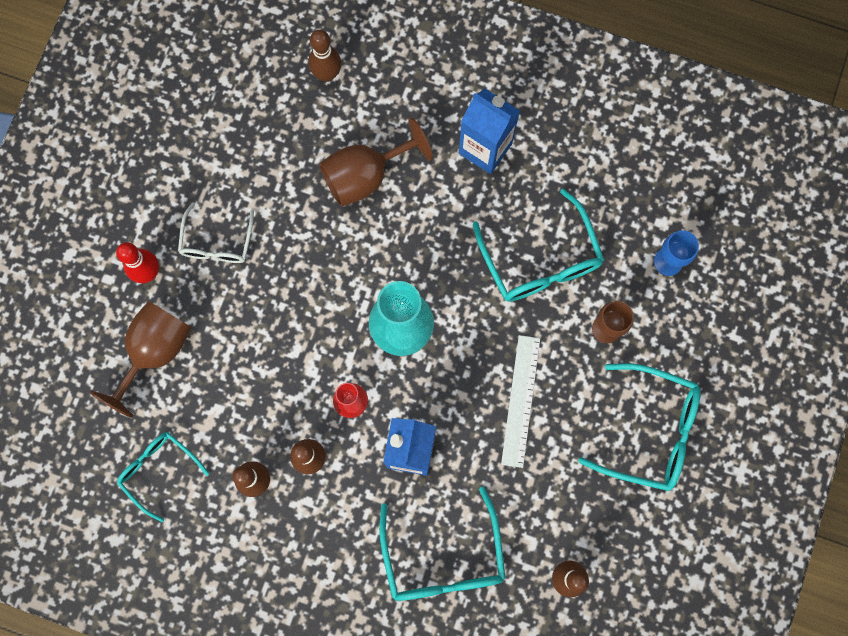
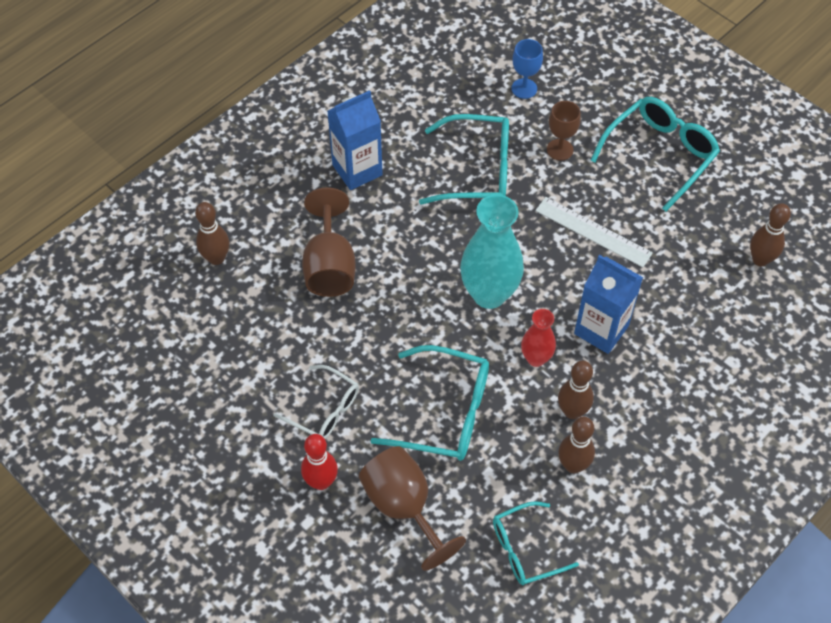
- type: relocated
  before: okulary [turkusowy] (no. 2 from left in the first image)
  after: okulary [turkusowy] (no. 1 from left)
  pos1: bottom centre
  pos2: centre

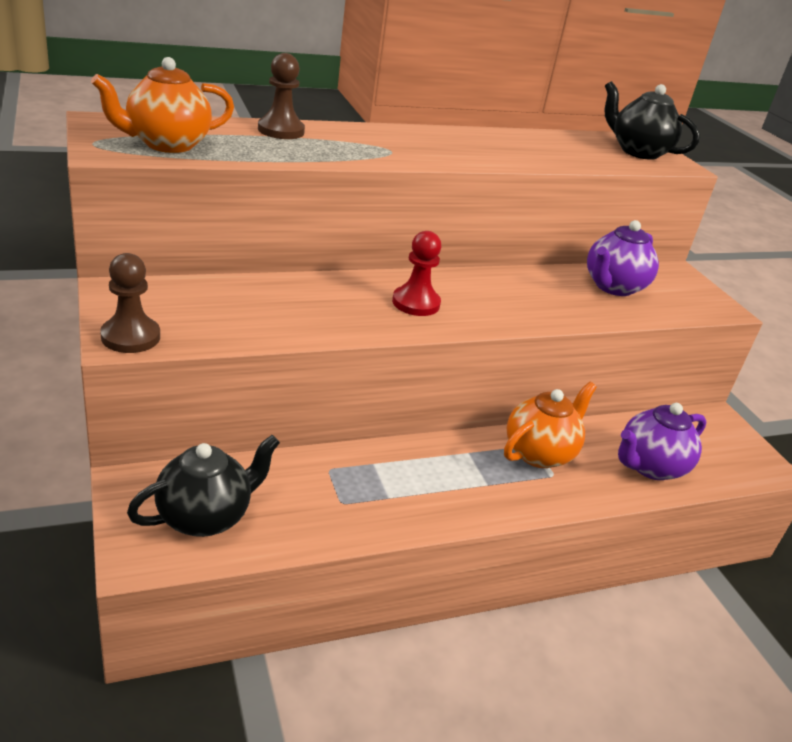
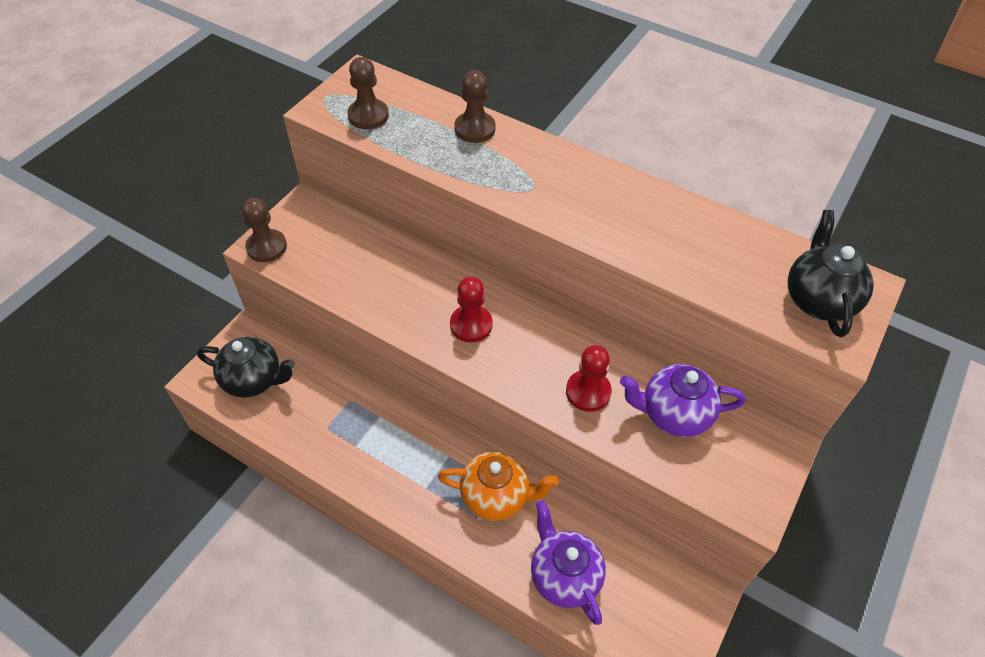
- type: exchanged
  before: imbryk [pomarańczowy] (no. 1 from left)
  after: pionek [brązowy] (no. 2 from left)
  pos1: top left
  pos2: top centre
- type: spun
  before: imbryk [fioletowy] (no. 2 from left in the first image)
  pos1: middle right
  pos2: bottom centre
  turn: 45
- type: appeared
  after: pionek [czerwony] (no. 2 from left)
  pos2: centre

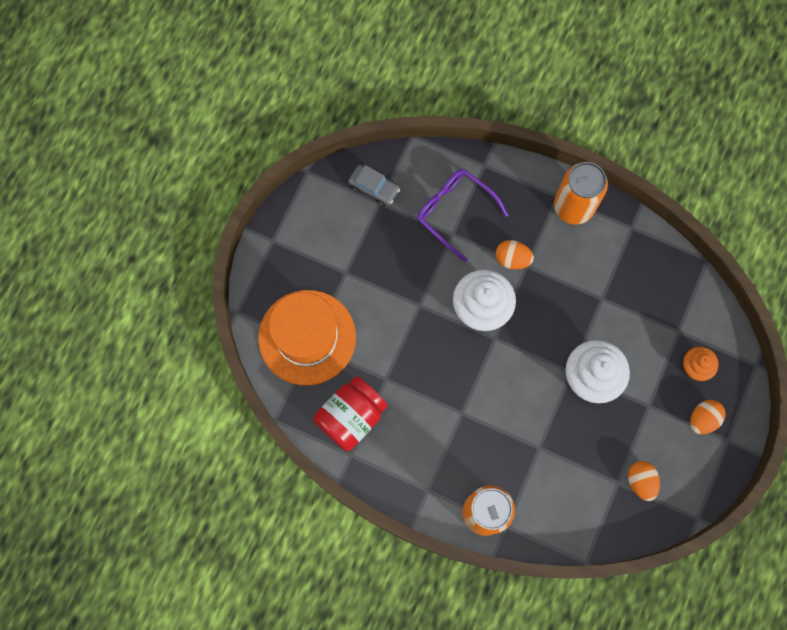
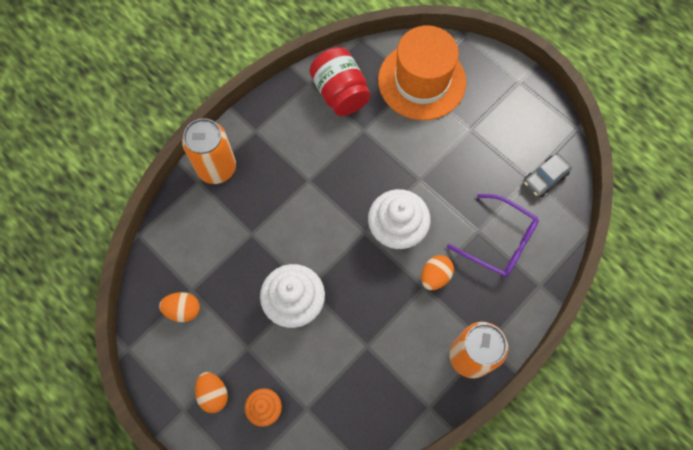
- type: spun
  before: okulary [fioletowy]
  pos1: centre
  pos2: middle right
  turn: 60

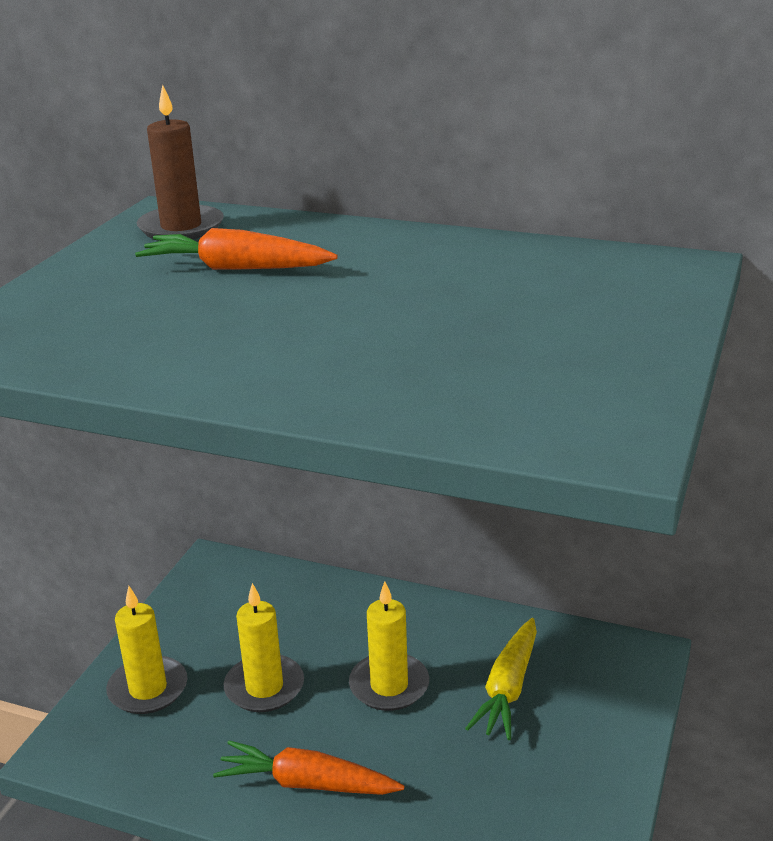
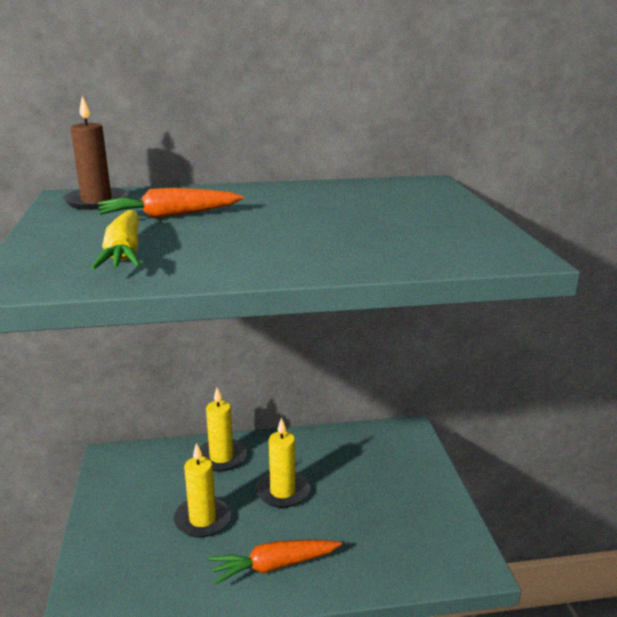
- type: relocated
  before: świeca [żółty] (no. 1 from left in the first image)
  after: świeca [żółty] (no. 2 from left)
  pos1: bottom left
  pos2: bottom centre
- type: relocated
  before: marchewka [żółty]
  pos1: bottom centre
  pos2: middle left

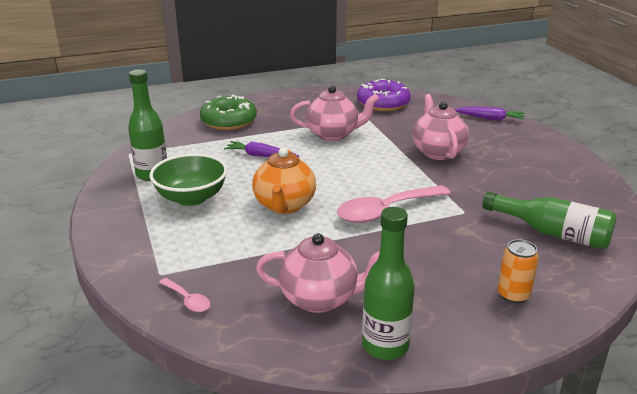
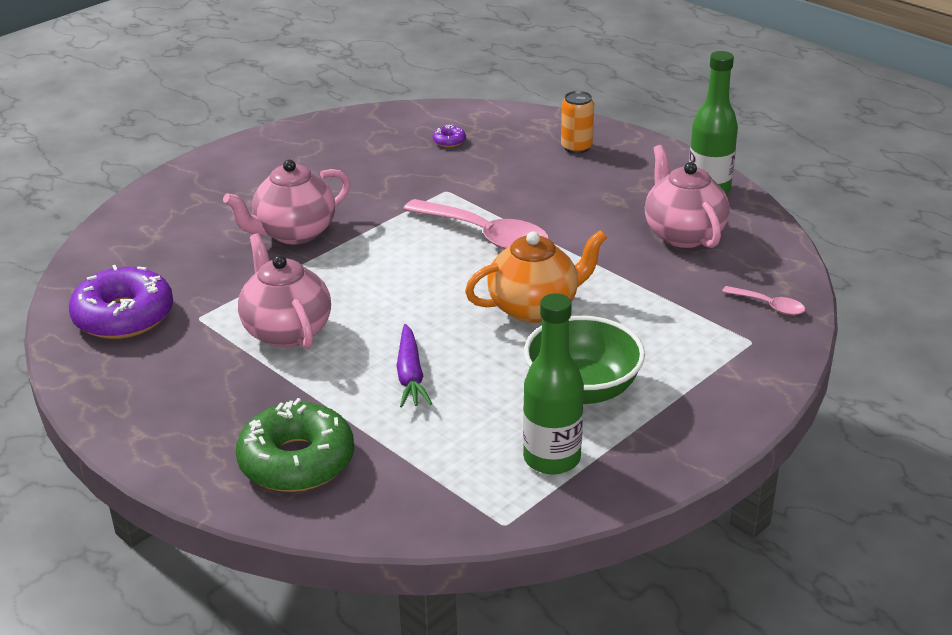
- type: spun
  before: łyżka [różowy] (no. 1 from left in the first image)
  pos1: bottom left
  pos2: middle right
  turn: 105
- type: missing
  before: marchewka [fioletowy] (no. 2 from left)
  pos1: top right
- type: exchanged
  before: butelka [zielony] (no. 3 from left)
  after: donut [fioletowy] (no. 2 from left)
  pos1: middle right
  pos2: top centre

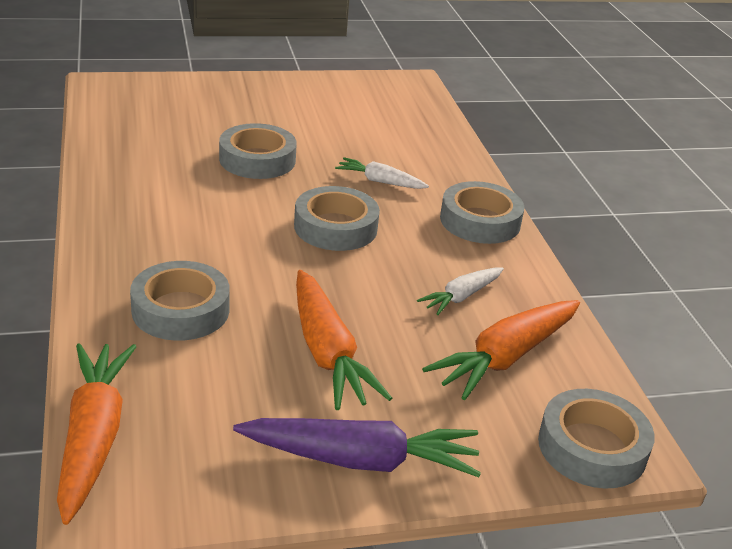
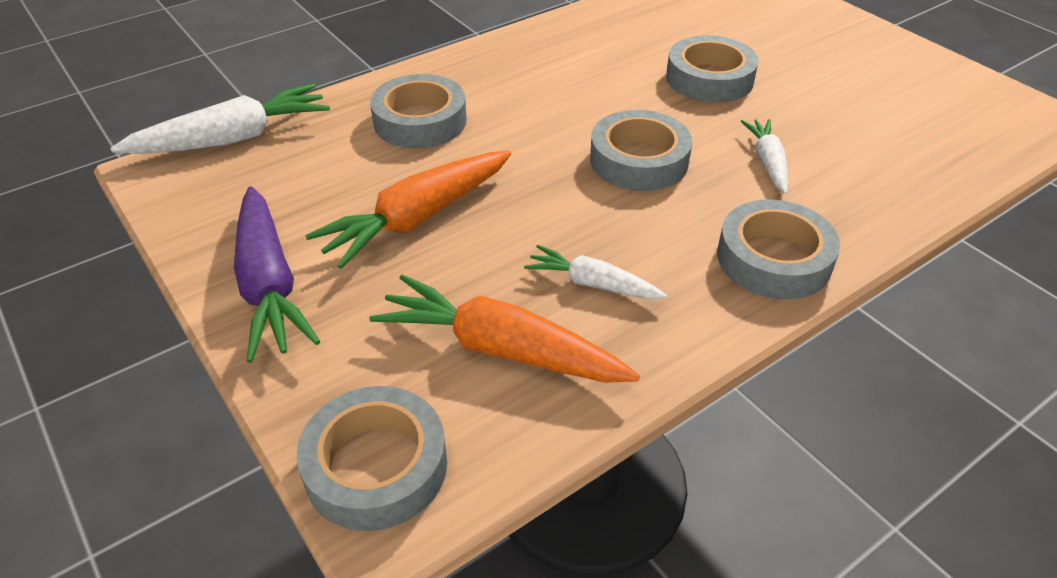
- type: colour
  before: marchewka [pomarańczowy] (no. 1 from left)
  after: marchewka [biały] (no. 1 from left)
  pos1: bottom left
  pos2: top left

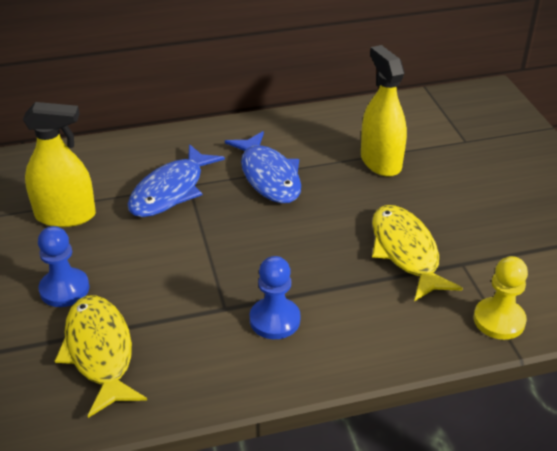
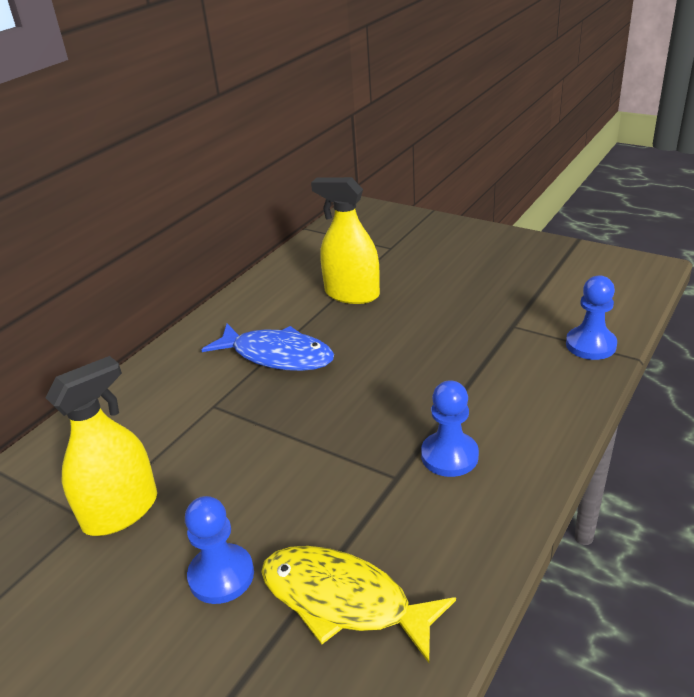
- type: missing
  before: ryba [niebieski] (no. 1 from left)
  pos1: middle left
- type: missing
  before: ryba [żółty] (no. 2 from left)
  pos1: middle right
- type: colour
  before: pionek [żółty]
  after: pionek [niebieski] (no. 3 from left)
  pos1: middle right
  pos2: middle right

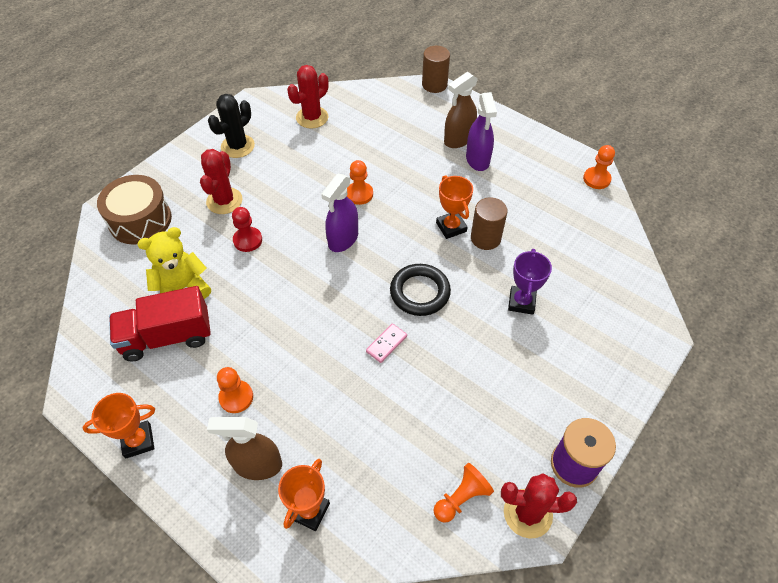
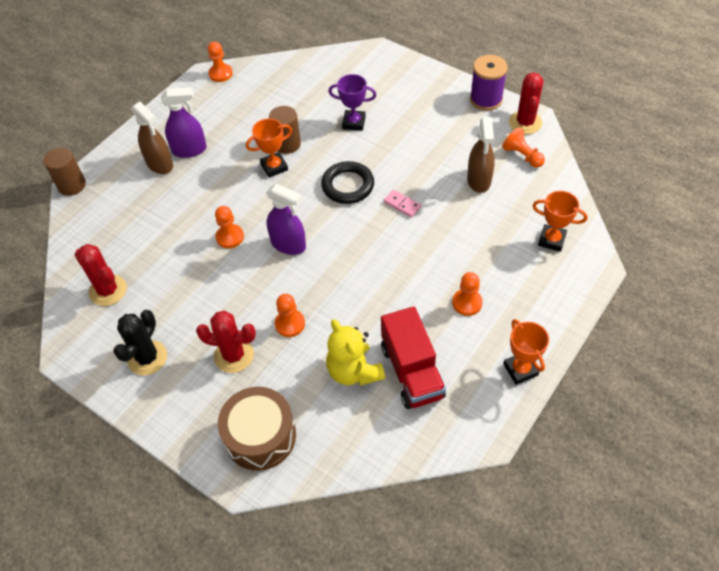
- type: relocated
  before: spryskiwacz [brązowy] (no. 1 from left in the first image)
  after: spryskiwacz [brązowy] (no. 2 from left)
  pos1: bottom left
  pos2: top right
- type: spun
  before: kaktus [czarny]
  pos1: top left
  pos2: middle left
  turn: 75
- type: colour
  before: pionek [czerwony]
  after: pionek [pomarańczowy] (no. 3 from left)
  pos1: middle left
  pos2: centre

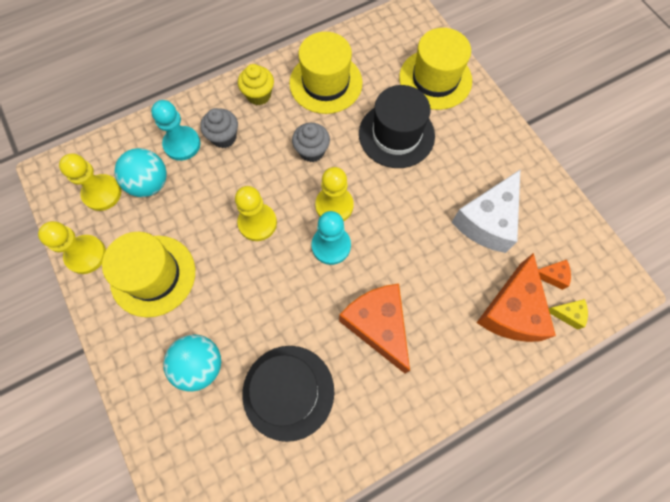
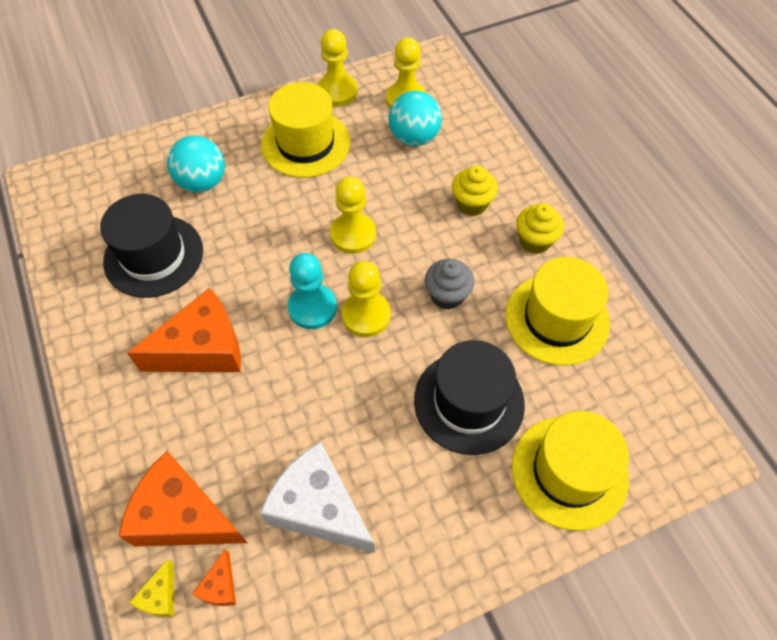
- type: missing
  before: pionek [turkusowy] (no. 1 from left)
  pos1: top left
- type: colour
  before: muffinka [szary] (no. 1 from left)
  after: muffinka [żółty] (no. 1 from left)
  pos1: top left
  pos2: top centre

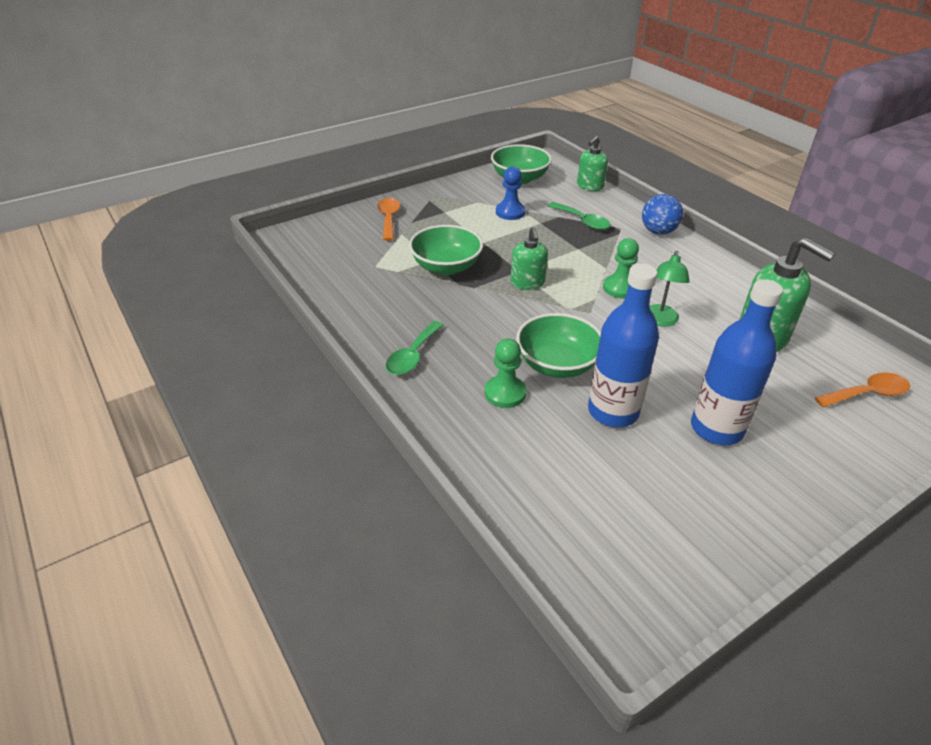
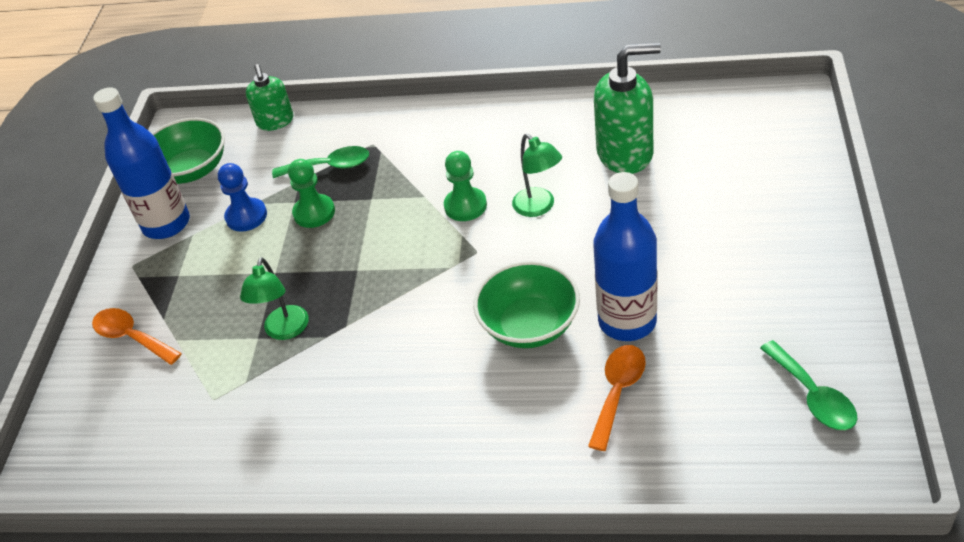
- type: relocated
  before: łyżka [zielony] (no. 1 from left in the first image)
  after: łyżka [zielony] (no. 2 from left)
  pos1: centre
  pos2: bottom right
- type: exchanged
  before: miska [zielony] (no. 1 from left)
  after: lampka [zielony] (no. 1 from left)
  pos1: centre
  pos2: middle left
- type: relocated
  before: pionek [zielony] (no. 1 from left)
  pos1: centre
  pos2: middle left
- type: missing
  before: dozownik mydła [zielony] (no. 1 from left)
  pos1: centre
- type: missing
  before: piłka [niebieski]
  pos1: top right
- type: relocated
  before: butelka [niebieski] (no. 2 from left in the first image)
  after: butelka [niebieski] (no. 1 from left)
  pos1: middle right
  pos2: top left
- type: relocated
  before: łyżka [pomarańczowy] (no. 2 from left)
  pos1: middle right
  pos2: bottom centre

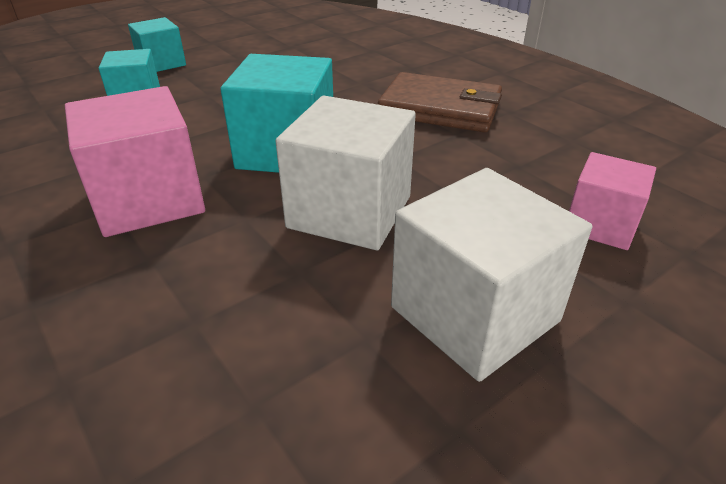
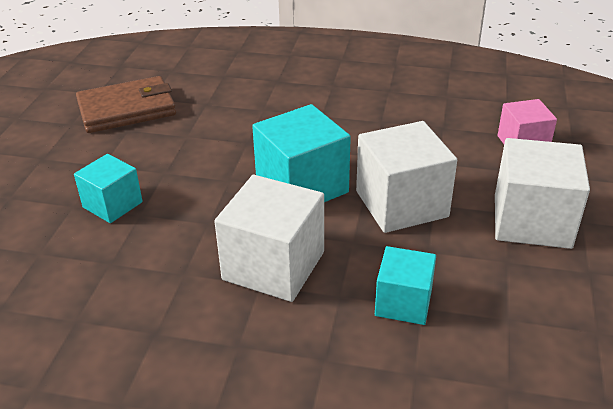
- type: colour
  before: sześcian [różowy] (no. 1 from left)
  after: sześcian [biały] (no. 1 from left)
  pos1: top left
  pos2: centre
- type: relocated
  before: sześcian [turkusowy] (no. 2 from left in the first image)
  after: sześcian [turkusowy] (no. 3 from left)
  pos1: top left
  pos2: bottom centre
- type: relocated
  before: portfel [brązowy]
  pos1: top centre
  pos2: top left

